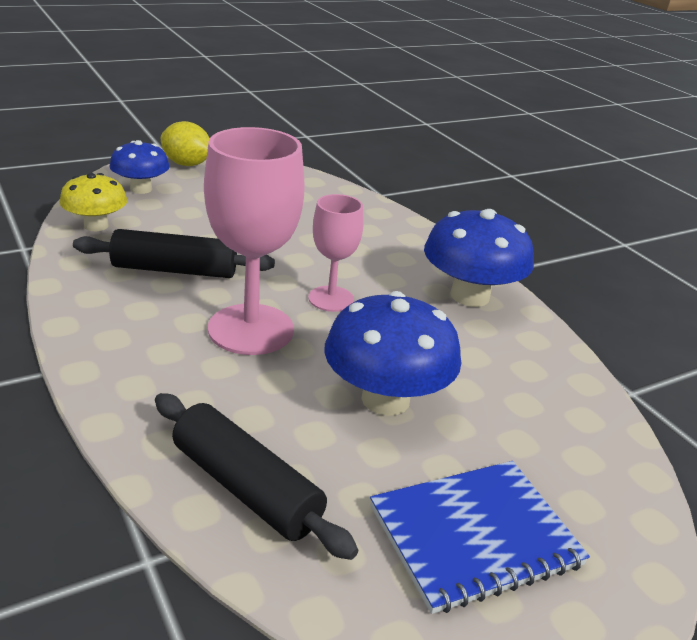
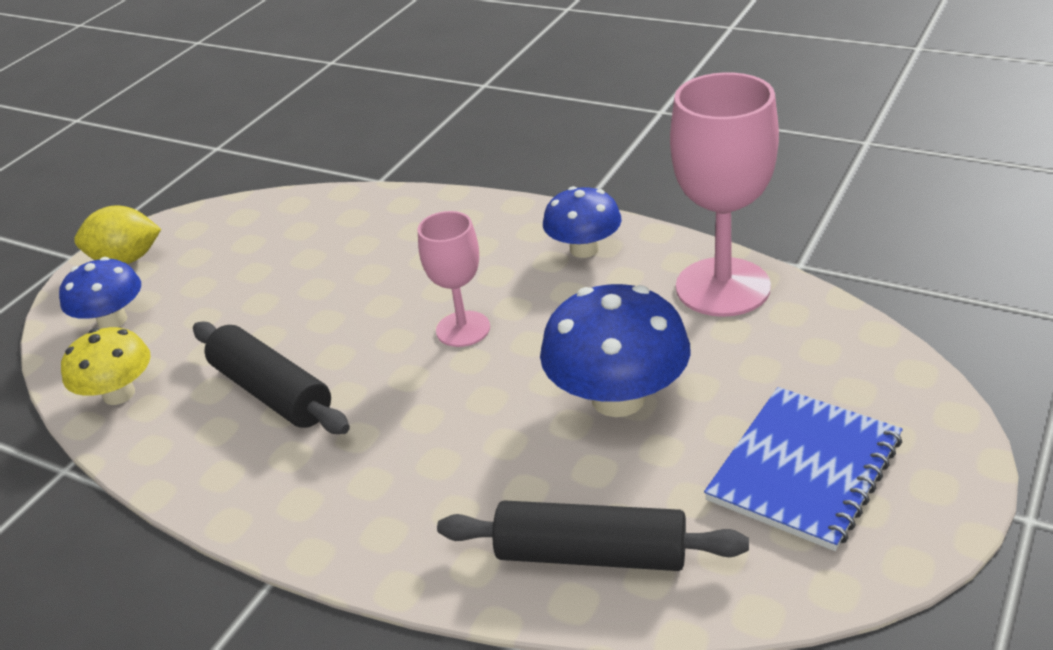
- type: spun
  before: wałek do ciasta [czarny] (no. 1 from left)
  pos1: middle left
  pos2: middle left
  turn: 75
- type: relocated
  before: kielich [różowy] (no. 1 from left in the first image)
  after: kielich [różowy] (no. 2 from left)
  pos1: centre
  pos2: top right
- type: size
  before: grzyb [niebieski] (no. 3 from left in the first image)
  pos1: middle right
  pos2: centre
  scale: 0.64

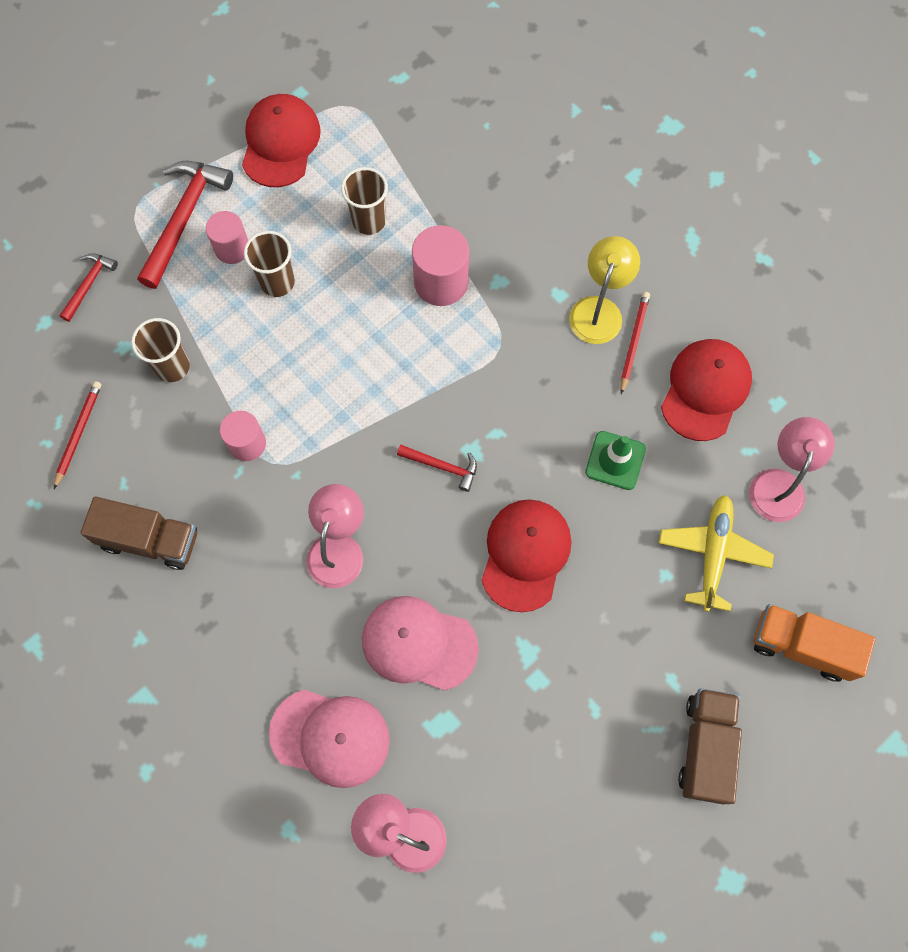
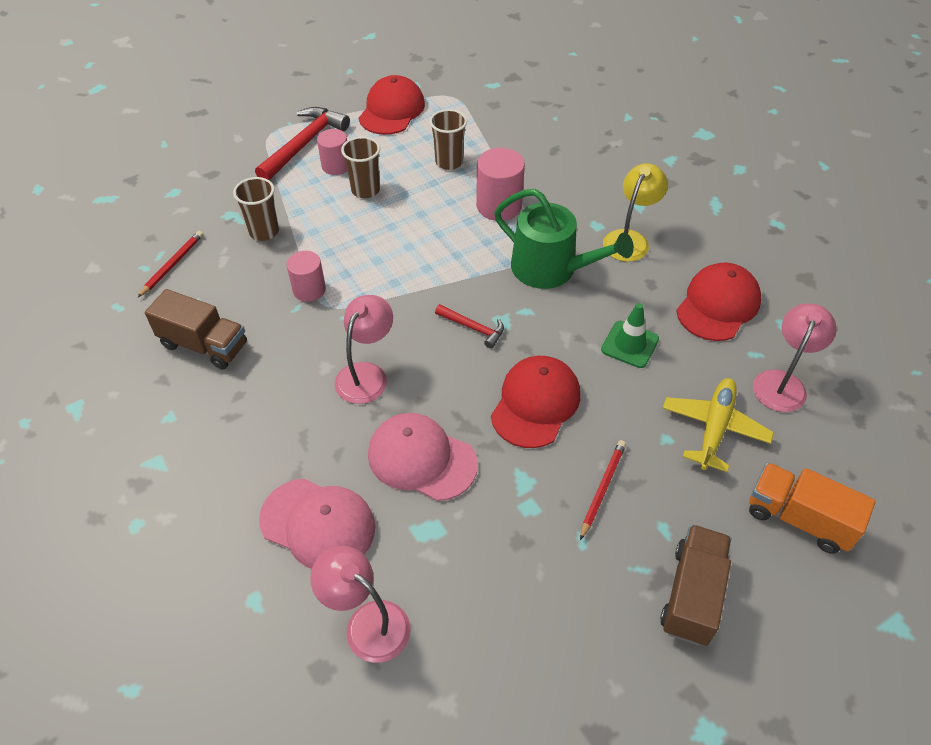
- type: missing
  before: młotek [czerwony] (no. 1 from left)
  pos1: top left
- type: relocated
  before: ołówek [czerwony] (no. 2 from left)
  pos1: middle right
  pos2: centre
- type: appeared
  after: konewka [zielony]
  pos2: top centre

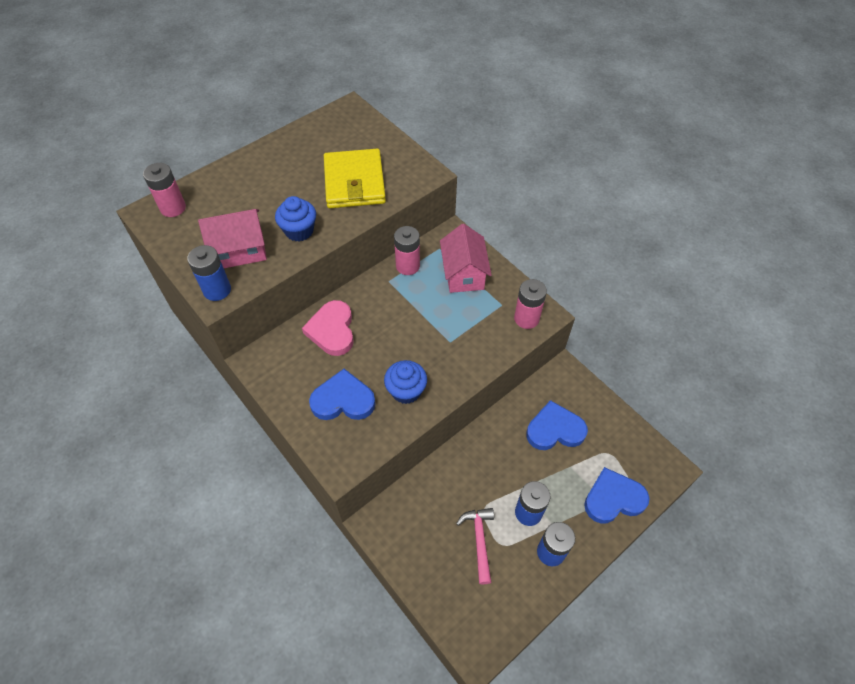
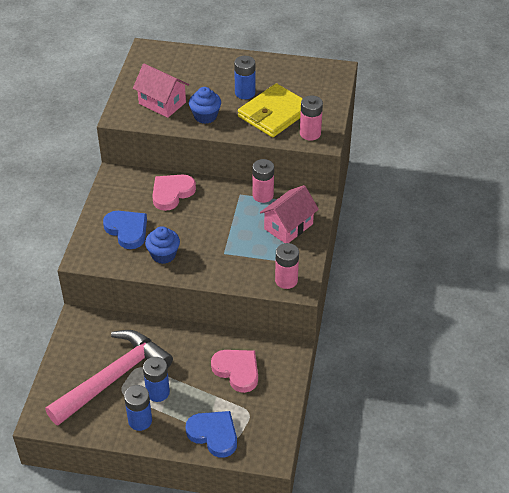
- type: relocated
  before: bateria [różowy] (no. 1 from left in the first image)
  after: bateria [różowy] (no. 3 from left)
  pos1: top left
  pos2: top centre
- type: relocated
  before: bateria [niebieski] (no. 1 from left in the first image)
  after: bateria [niebieski] (no. 3 from left)
  pos1: middle left
  pos2: top centre
- type: size
  before: młotek [różowy]
  pos1: bottom centre
  pos2: bottom left
  scale: 2.16
- type: colour
  before: serce [niebieski] (no. 2 from left)
  after: serce [różowy] (no. 2 from left)
  pos1: centre
  pos2: bottom centre

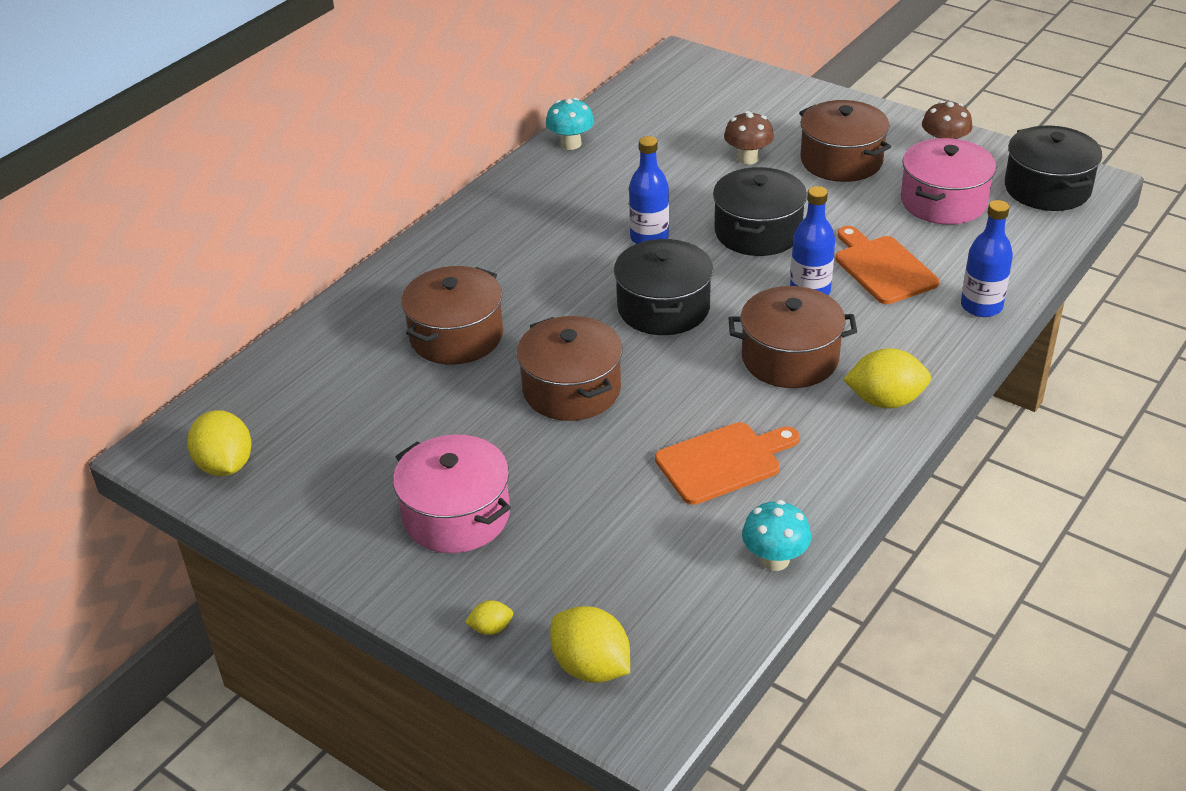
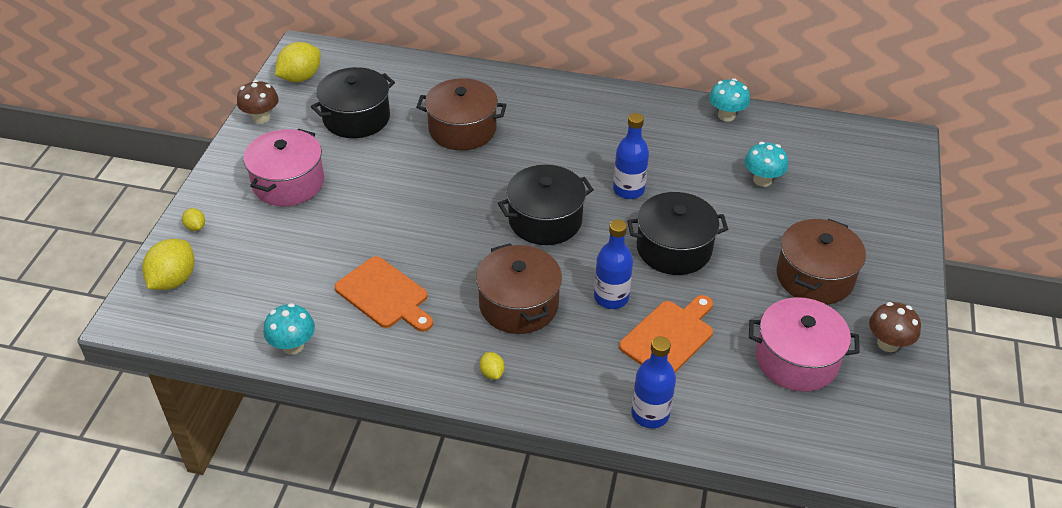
- type: missing
  before: garnek [brązowy] (no. 2 from left)
  pos1: centre
- type: relocated
  before: grzyb [brązowy] (no. 1 from left)
  pos1: top centre
  pos2: top left
- type: size
  before: cytryna [żółty] (no. 4 from left)
  pos1: middle right
  pos2: bottom centre
  scale: 0.49
- type: relocated
  before: garnek [czarny] (no. 3 from left in the first image)
  after: garnek [czarny] (no. 1 from left)
  pos1: top right
  pos2: top left
- type: appeared
  after: grzyb [turkusowy] (no. 3 from left)
  pos2: top right

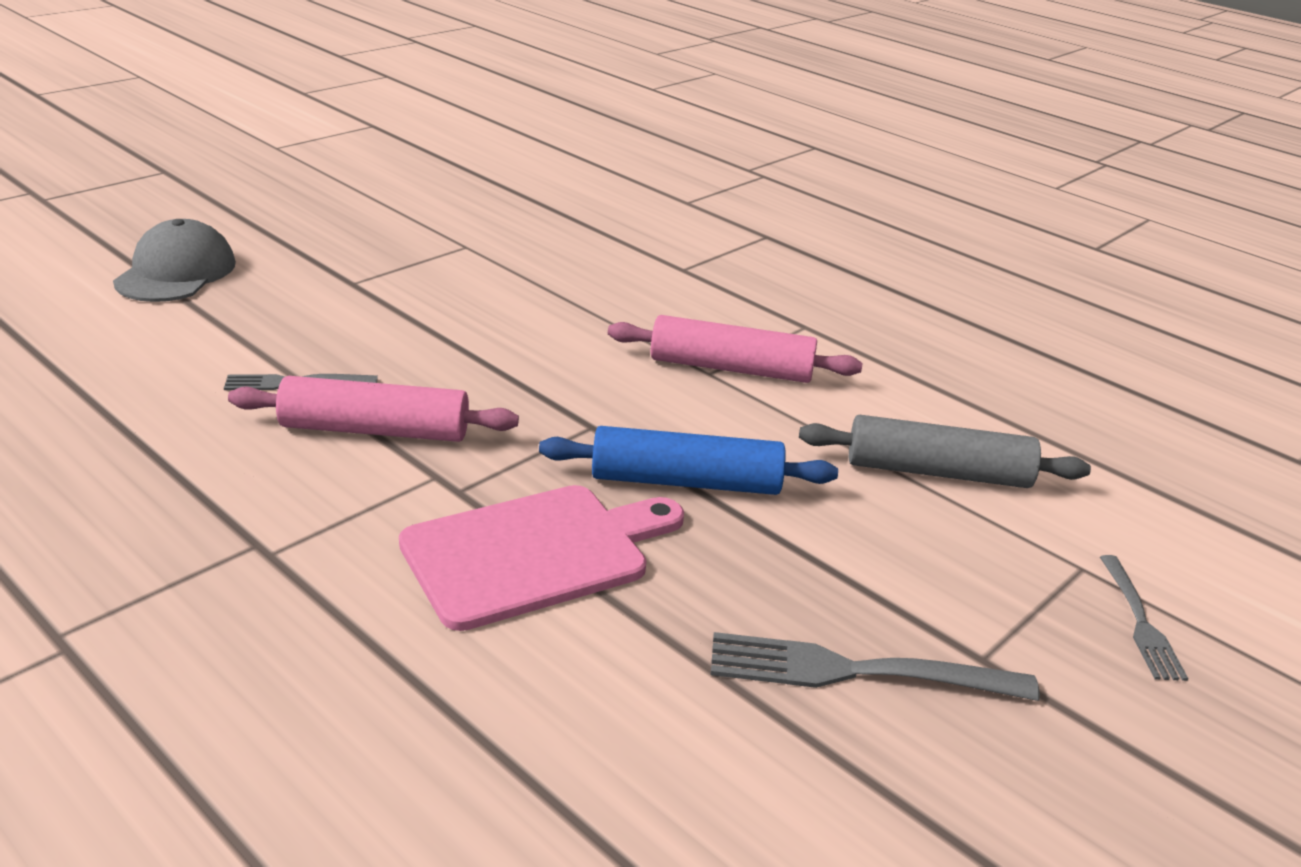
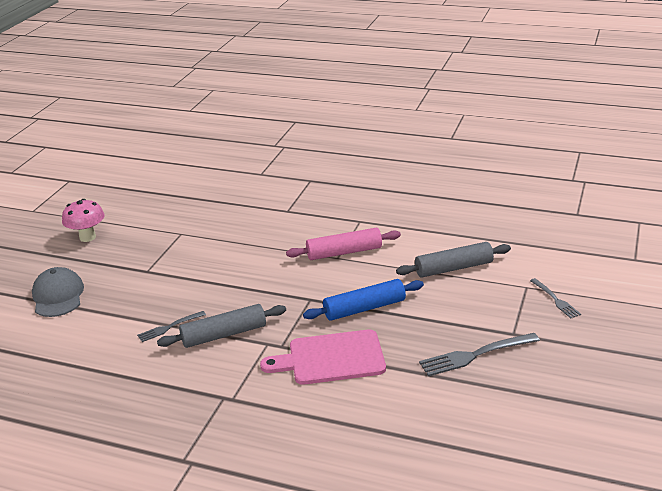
- type: colour
  before: wałek do ciasta [różowy] (no. 1 from left)
  after: wałek do ciasta [szary] (no. 1 from left)
  pos1: middle left
  pos2: centre
- type: spun
  before: deska do krojenia [różowy]
  pos1: centre
  pos2: bottom centre
  turn: -135
- type: appeared
  after: grzyb [różowy]
  pos2: middle left

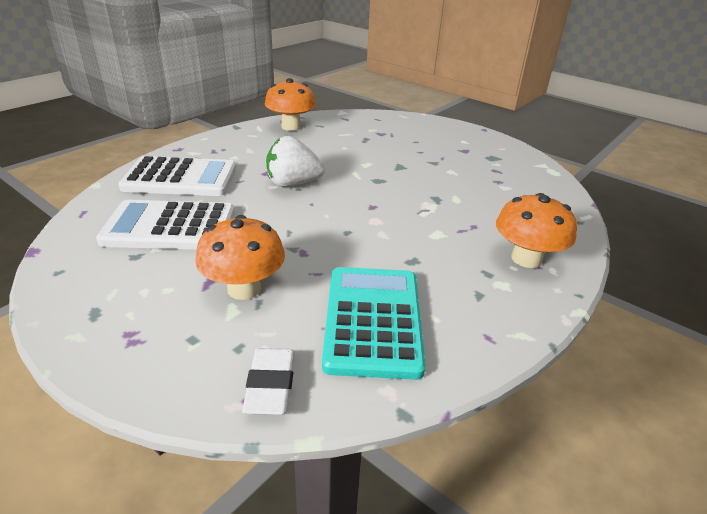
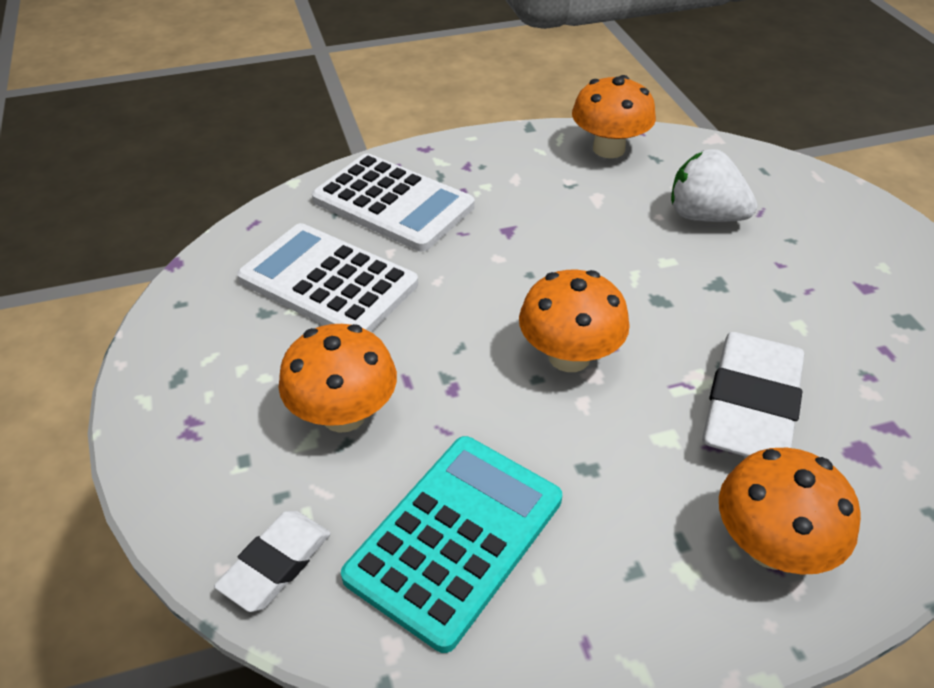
- type: relocated
  before: truskawka [biały]
  pos1: top centre
  pos2: top right
- type: appeared
  after: grzyb [pomarańczowy] (no. 2 from left)
  pos2: centre
- type: appeared
  after: gumka do mazania [biały] (no. 2 from left)
  pos2: middle right

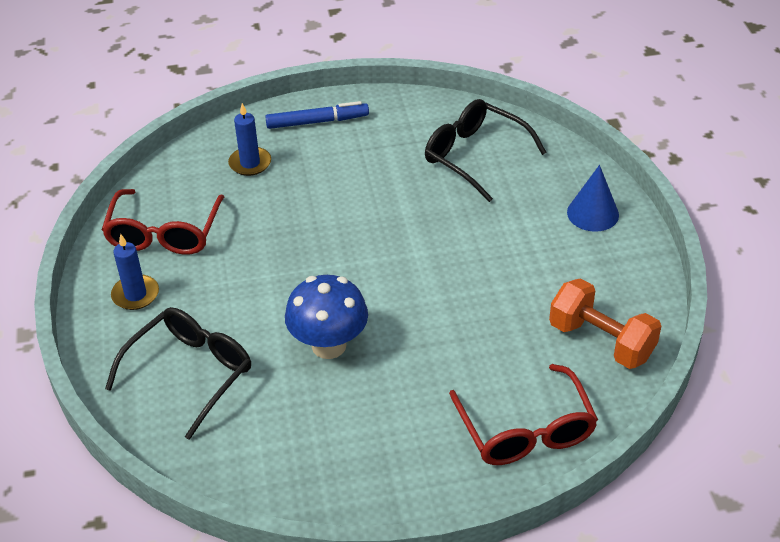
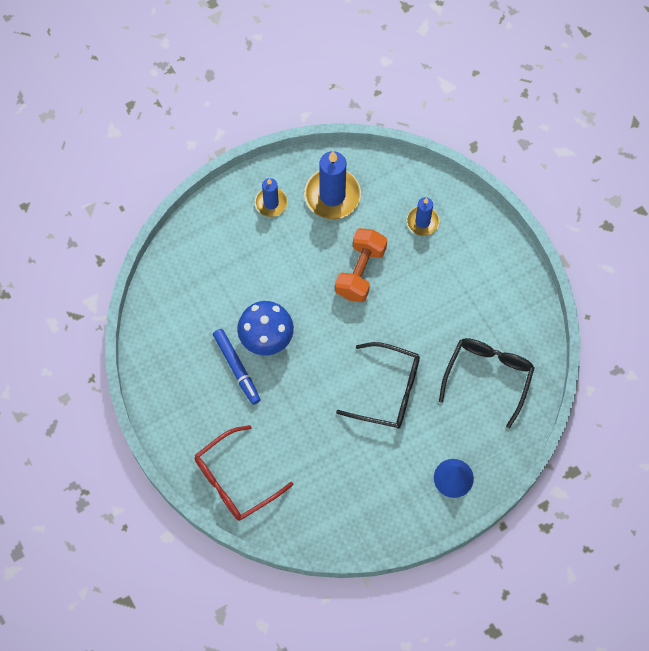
- type: exchanged
  before: okulary [czerwony] (no. 1 from left)
  after: świeca [niebieski] (no. 2 from left)
  pos1: middle left
  pos2: top centre
- type: relocated
  before: okulary [czarny] (no. 1 from left)
  pos1: bottom left
  pos2: centre
- type: relocated
  before: flamaster [niebieski]
  pos1: top centre
  pos2: centre
- type: relocated
  before: hantel [pomarańczowy]
  pos1: middle right
  pos2: centre

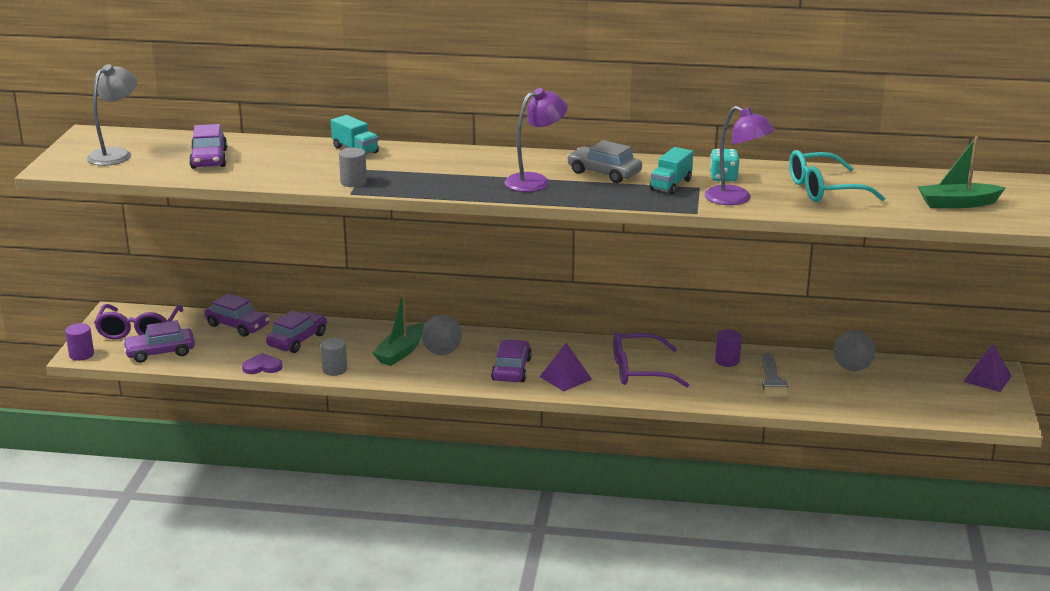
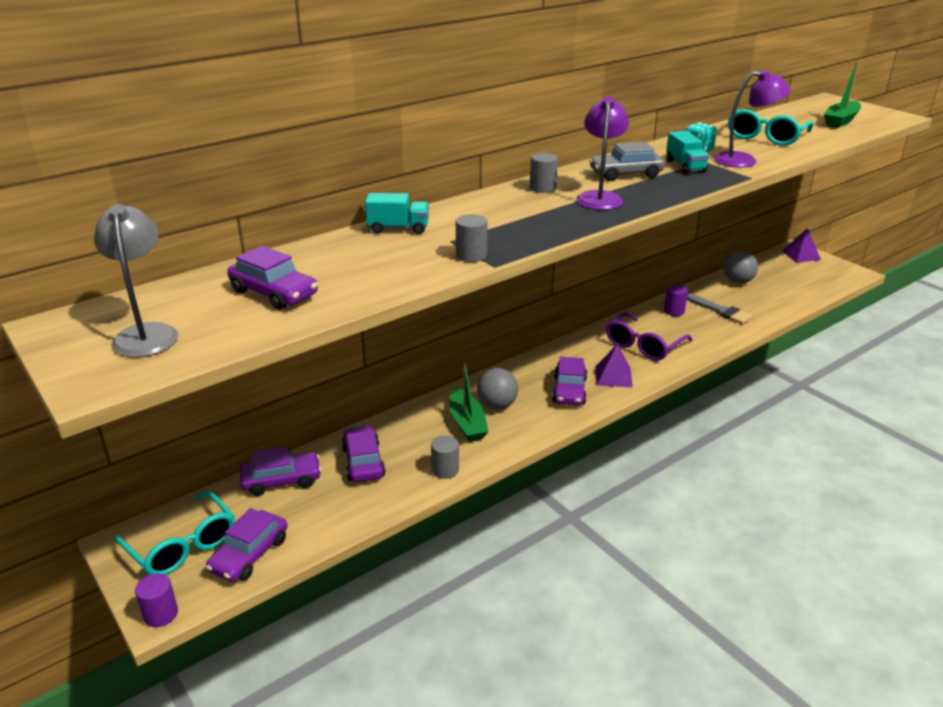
- type: colour
  before: okulary [fioletowy] (no. 1 from left)
  after: okulary [turkusowy] (no. 1 from left)
  pos1: middle left
  pos2: bottom left
- type: missing
  before: serce [fioletowy]
  pos1: middle left
- type: spun
  before: samochód [fioletowy] (no. 5 from left)
  pos1: centre
  pos2: centre
  turn: -135
- type: appeared
  after: walec [szary] (no. 3 from left)
  pos2: top centre

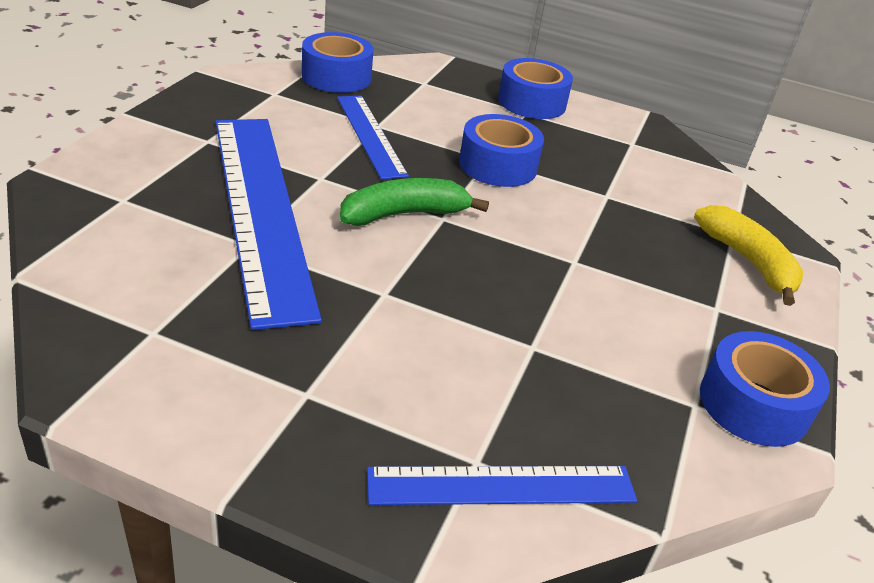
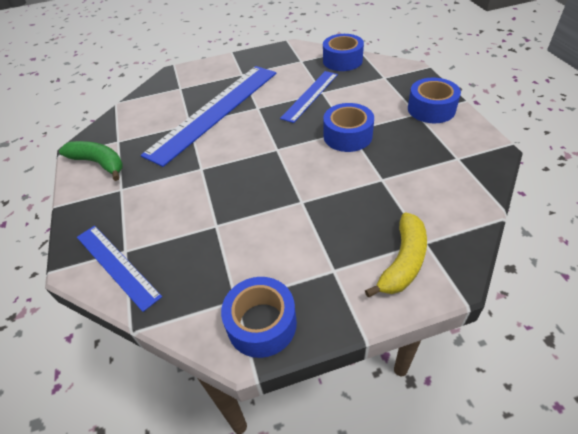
- type: relocated
  before: banan [zielony]
  pos1: centre
  pos2: middle left

